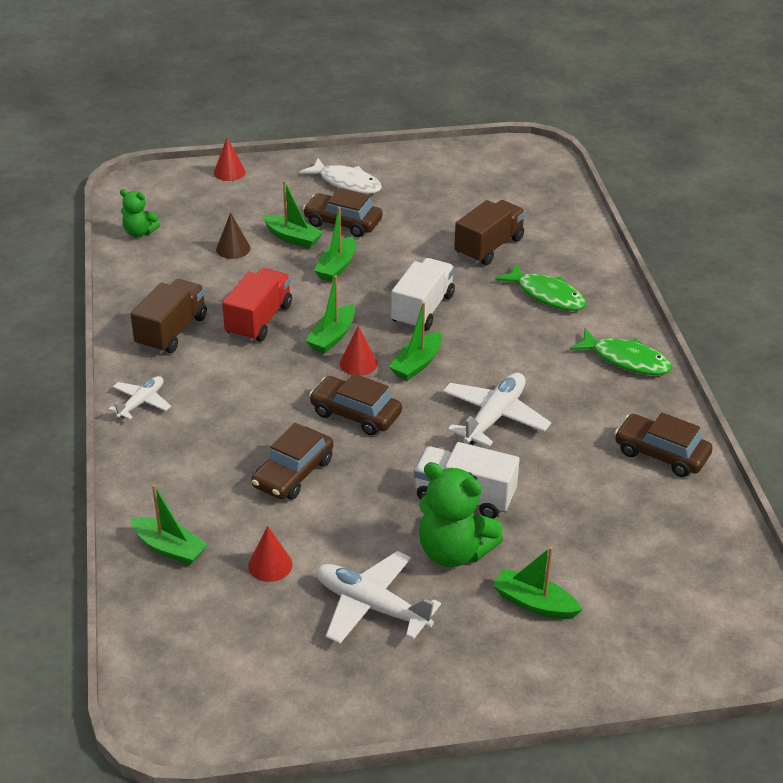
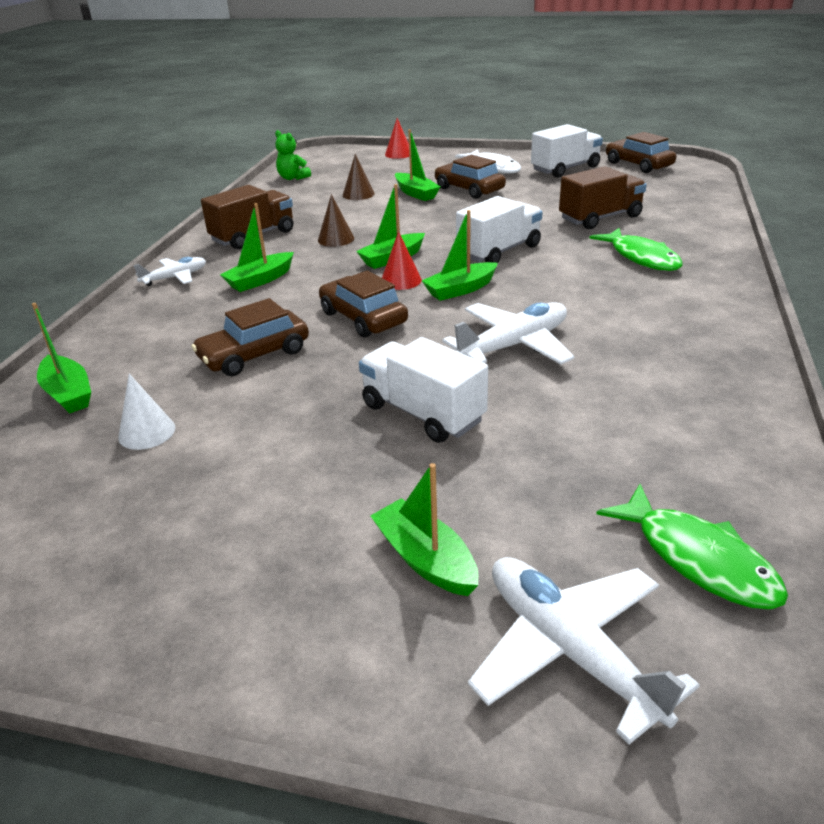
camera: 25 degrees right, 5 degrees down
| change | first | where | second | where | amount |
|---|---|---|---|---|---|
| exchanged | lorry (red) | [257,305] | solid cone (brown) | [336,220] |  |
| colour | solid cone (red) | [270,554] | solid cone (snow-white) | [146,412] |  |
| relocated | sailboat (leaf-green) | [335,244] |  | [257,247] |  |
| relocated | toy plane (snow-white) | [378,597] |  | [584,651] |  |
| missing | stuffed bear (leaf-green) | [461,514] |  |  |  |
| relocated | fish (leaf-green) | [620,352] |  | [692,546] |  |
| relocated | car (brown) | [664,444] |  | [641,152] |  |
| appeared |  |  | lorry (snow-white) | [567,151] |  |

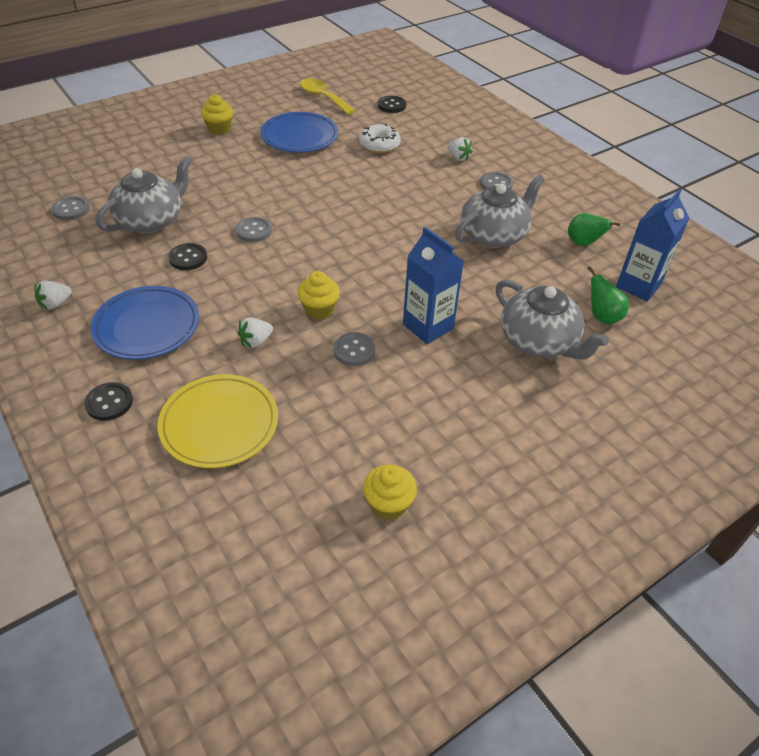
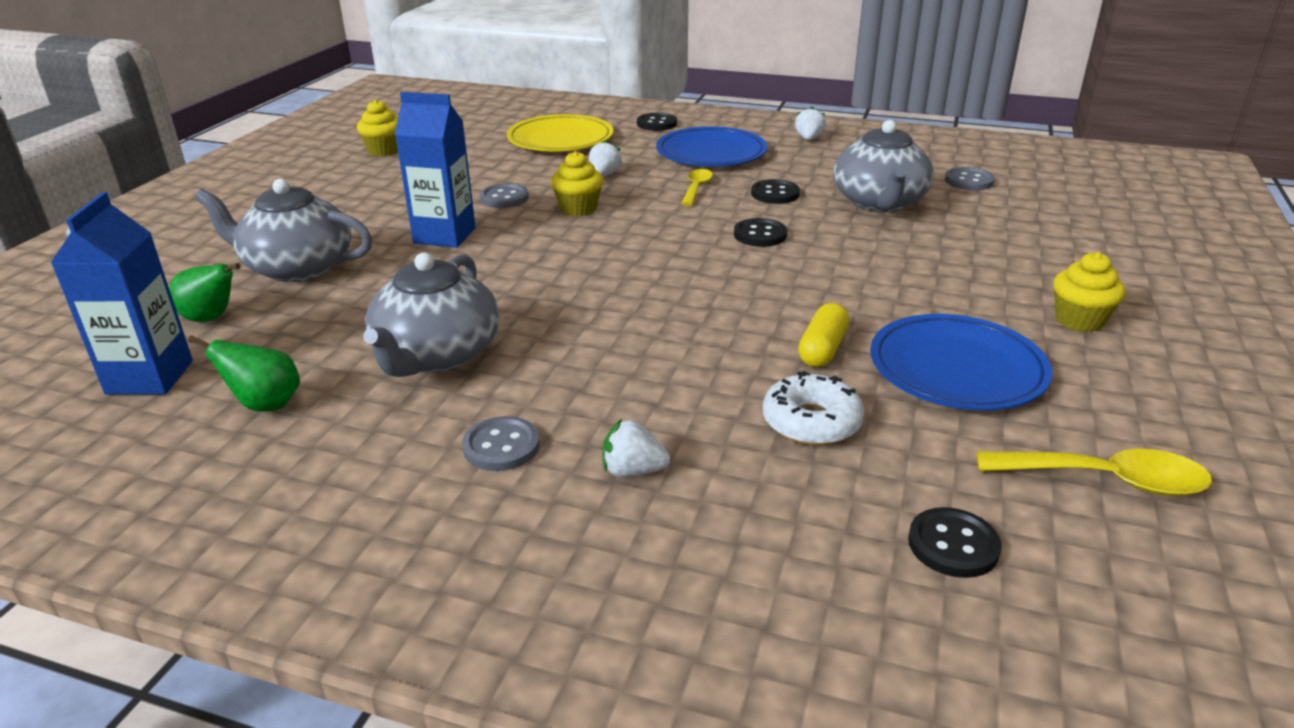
camera: 145 degrees right, 15 degrees down
| change | first | where | second | where | amount |
|---|---|---|---|---|---|
| colour | shirt button (gray) | [254,229] | shirt button (jet-black) | [760,232] |  |
| appeared |  |  | spoon (bright yellow) | [697,187] |  |
| appeared |  |  | pill shape (bright yellow) | [823,335] |  |

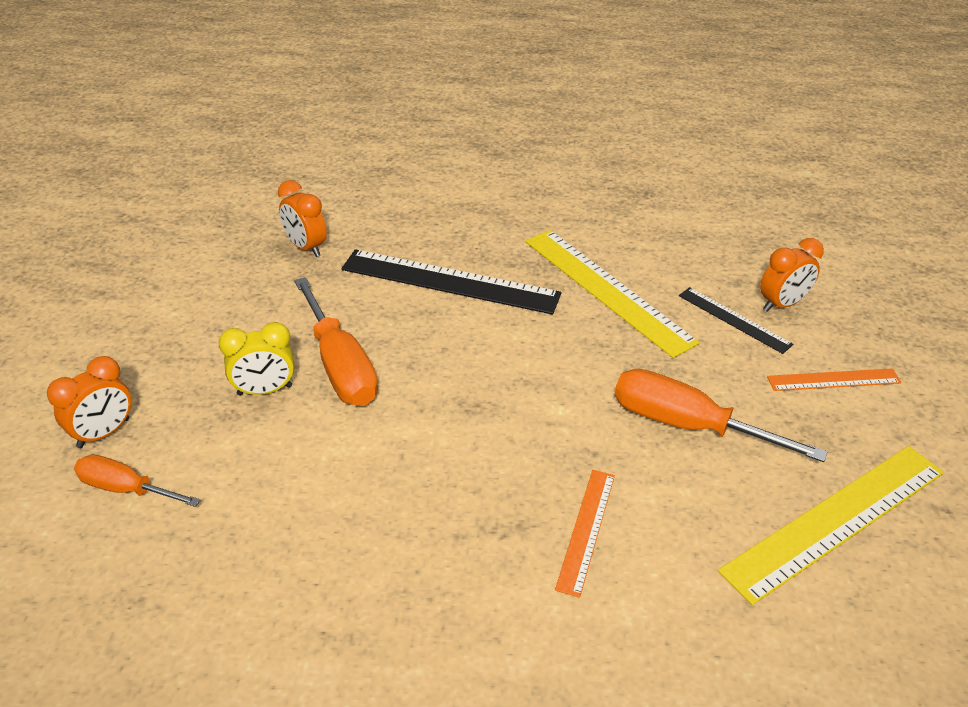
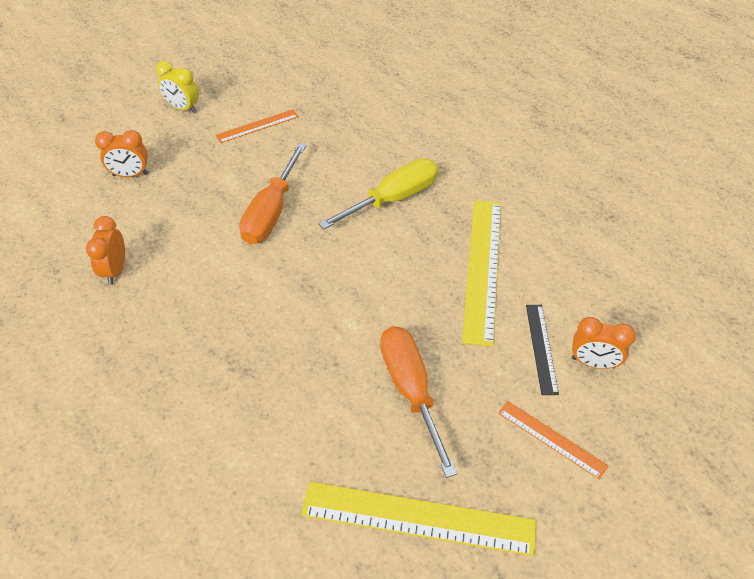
camera: 45 degrees right, 10 degrees up
| change | first | where | second | where | amount |
|---|---|---|---|---|---|
| missing | screwdriver (orange-coloured) | [137,481] |  |  |  |
| relocated | alarm clock (bright yellow) | [256,359] |  | [177,87] |  |
| relocated | alarm clock (orange-coloured) | [302,218] |  | [105,250] |  |
| exchanged | straightedge (jet-black) | [451,282] | screwdriver (bright yellow) | [378,194] |  |
| relocated | straightedge (orange-coloured) | [585,534] |  | [257,126] |  |

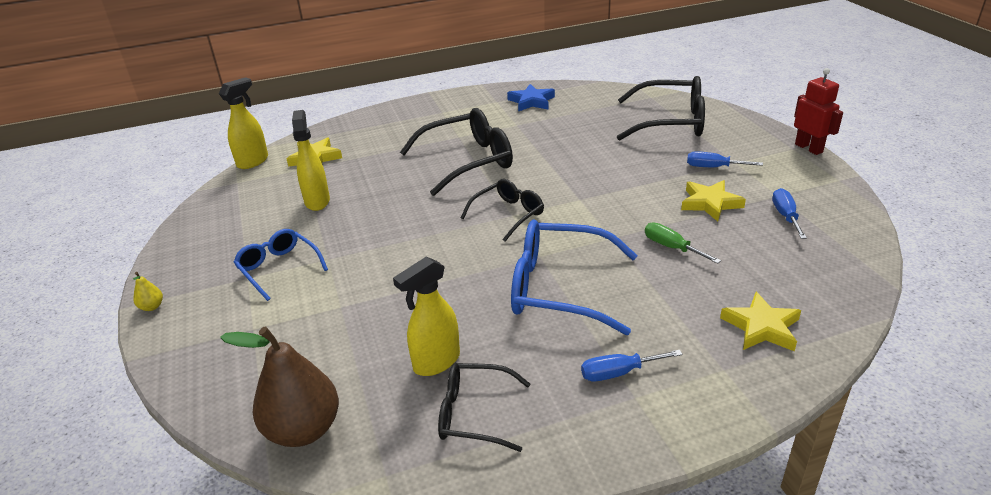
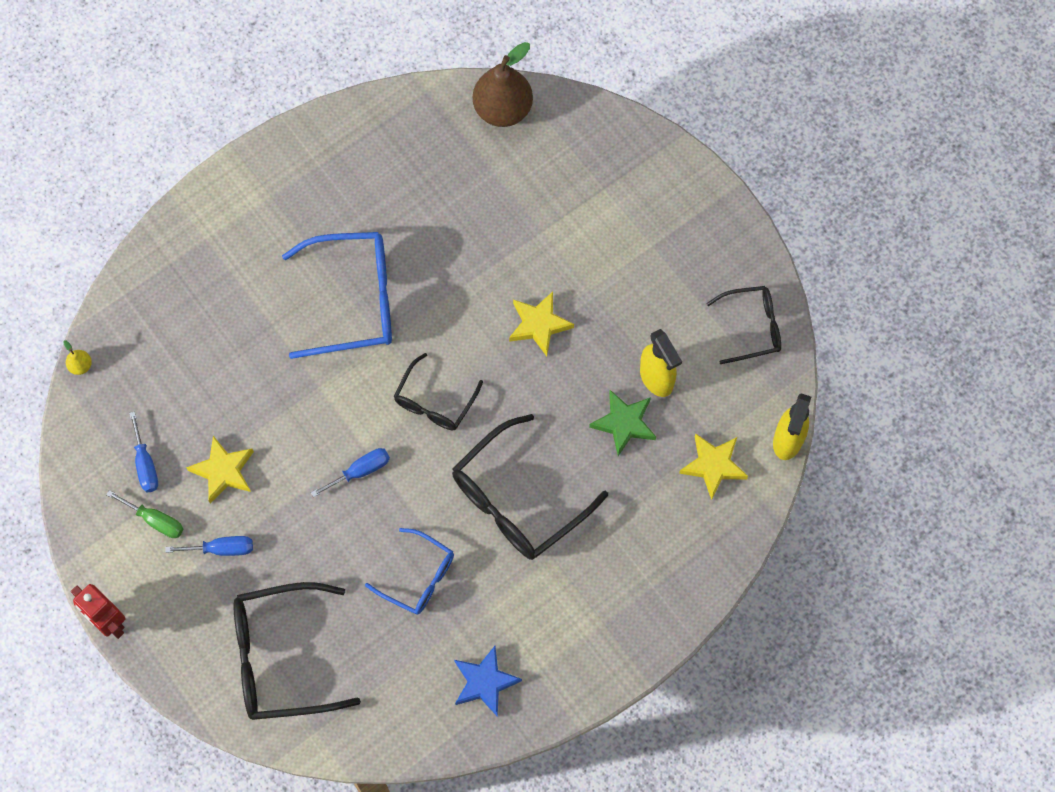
camera: 160 degrees right, 35 degrees up
| change | first | where | second | where | amount |
|---|---|---|---|---|---|
| relocated | pear (bright yellow) | [148,291] |  | [77,357] |  |
| relocated | eyeglasses (royal blue) | [280,265] |  | [409,571] |  |
| missing | spray bottle (bright yellow) | [426,316] |  |  |  |
| relocated | eyeglasses (jet-black) | [484,407] |  | [743,325] |  |
| relocated | screwdriver (royal blue) | [632,365] |  | [350,472] |  |
| relocated | screwdriver (leaf-green) | [683,243] |  | [144,514] |  |
| relocated | five-pointed star (bright yellow) | [760,322] |  | [541,324] |  |
| appeared |  |  | five-pointed star (leaf-green) | [622,423] |  |

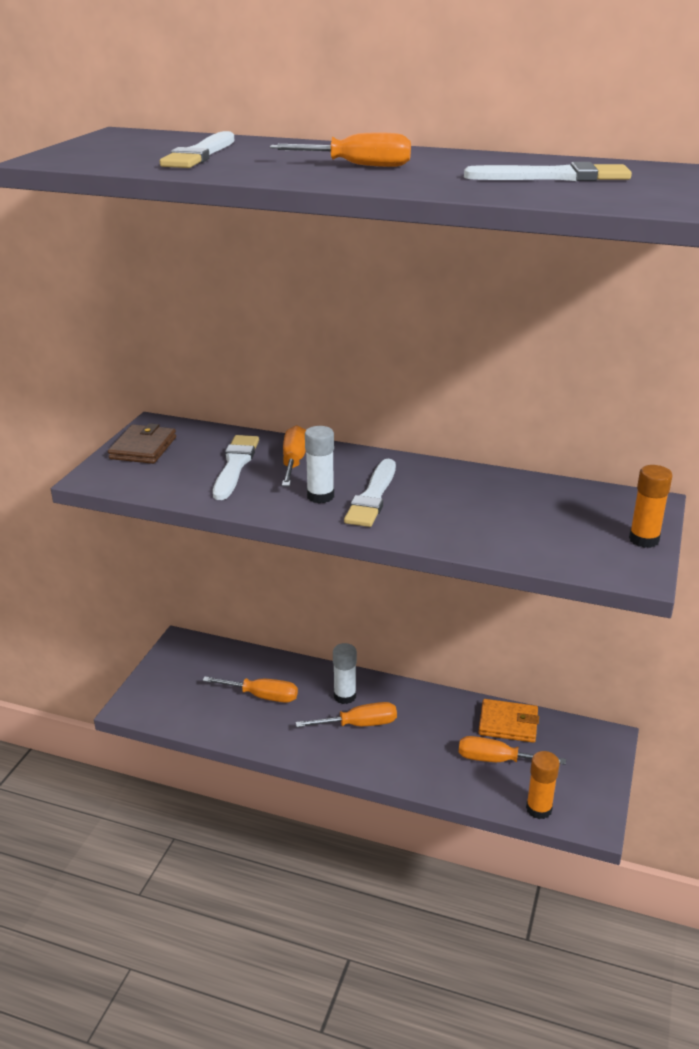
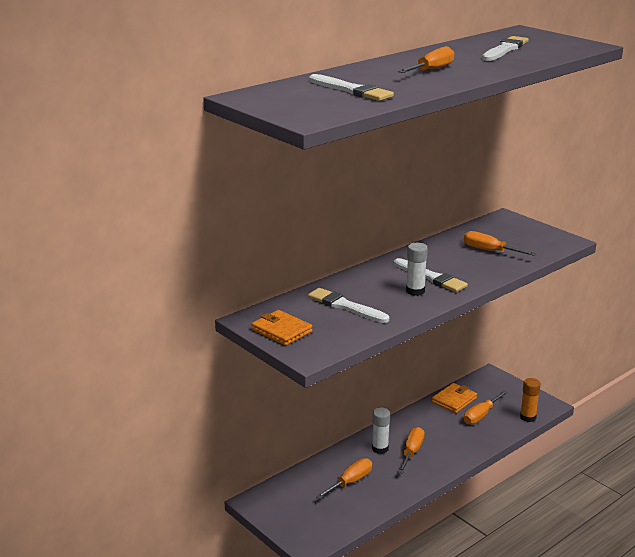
camera: 60 degrees left, 5 degrees down
| change | first | where | second | where | amount |
|---|---|---|---|---|---|
| colour | billfold (brown) | [142,443] | billfold (orange-coloured) | [281,328] |  |
| relocated | screwdriver (orange-coloured) | [294,455] |  | [500,243] |  |
| missing | stick of glue (orange-coloured) | [651,506] |  |  |  |

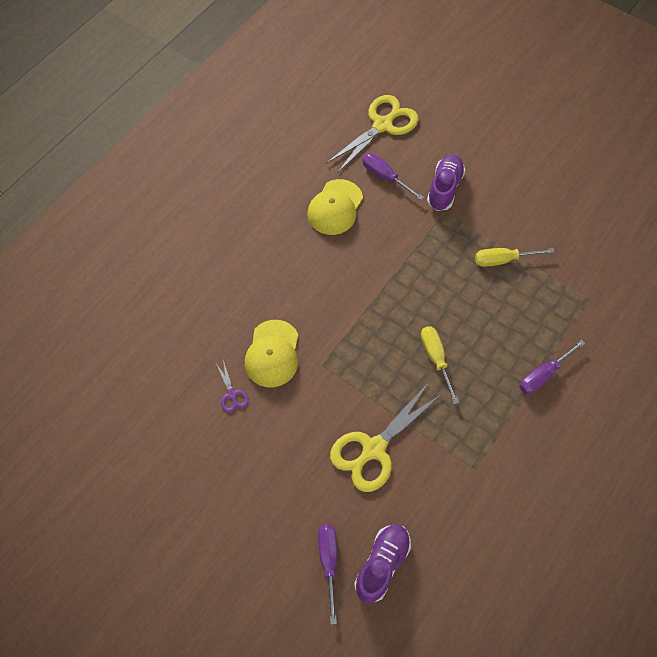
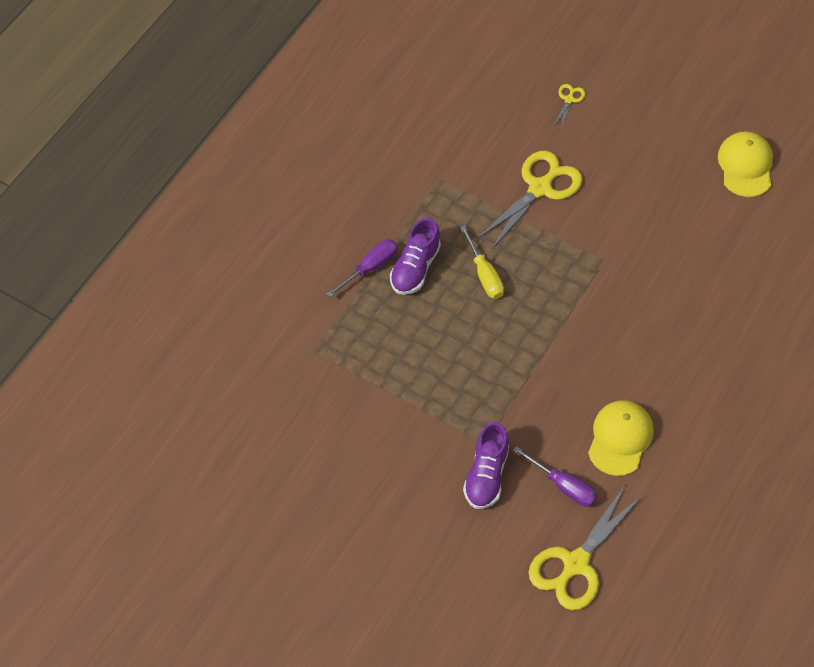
camera: 175 degrees right, 5 degrees down
| change | first | where | second | where | amount |
|---|---|---|---|---|---|
| missing | scissors (violet) | [232,386] |  |  |  |
| relocated | cap (bright yellow) | [271,353] |  | [745,164] |  |
| exchanged | screwdriver (violet) | [327,574] | scissors (bright yellow) | [569,106] |  |
| relocated | sneaker (violet) | [382,564] |  | [415,256] |  |
| missing | screwdriver (bright yellow) | [514,257] |  |  |  |

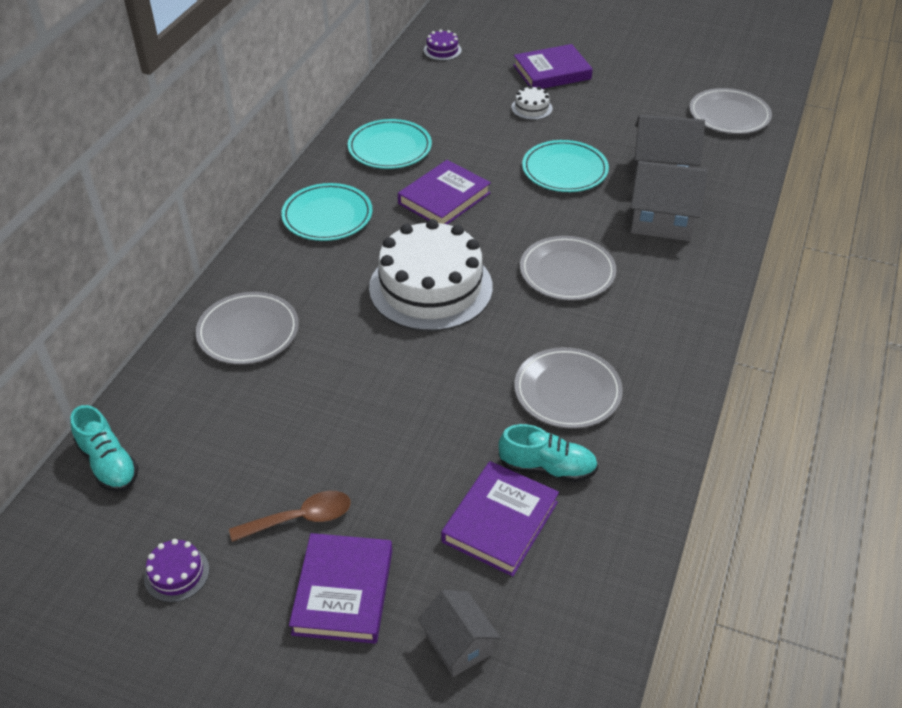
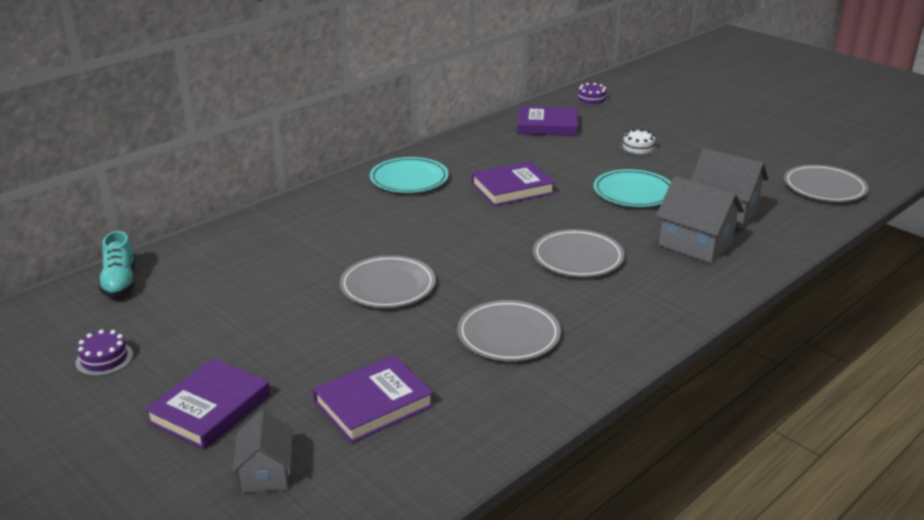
camera: 25 degrees right, 15 degrees down
| change | first | where | second | where | amount |
|---|---|---|---|---|---|
| relocated | dinner plate (gray) | [247,328] |  | [388,281] |  |
| missing | spoon (brown) | [290,516] |  |  |  |
| missing | dinner plate (turquoise) | [390,144] |  |  |  |
| missing | layer cake (snow-white) | [431,275] |  |  |  |
| missing | sneaker (turquoise) | [548,453] |  |  |  |
| relocated | book (violet) | [553,66] |  | [547,121] |  |

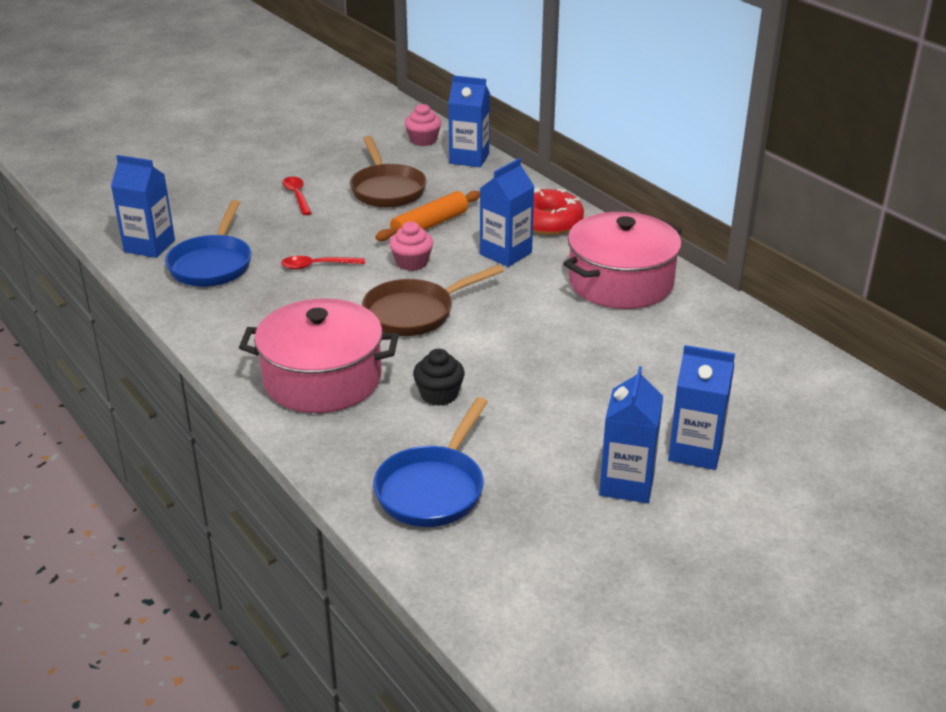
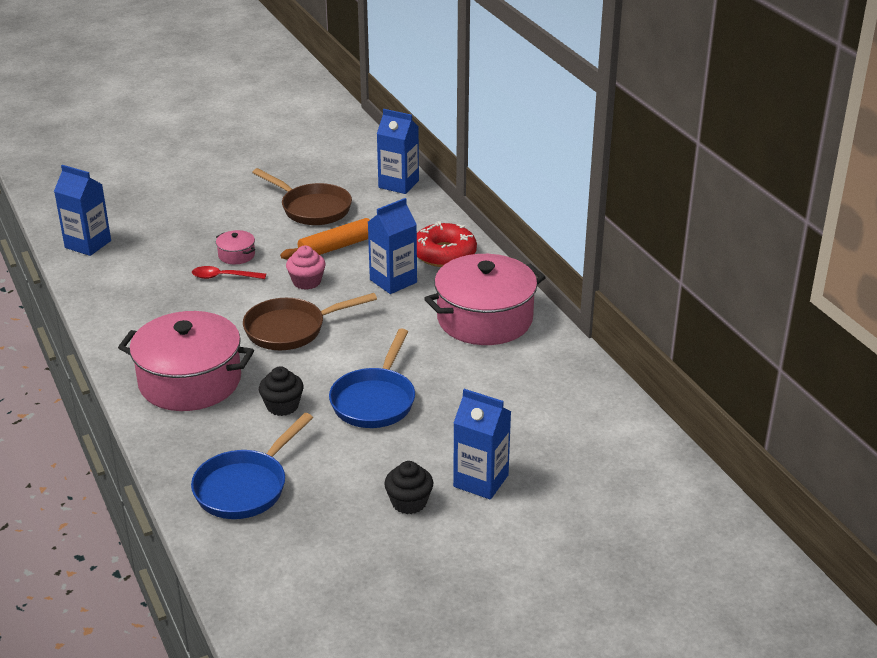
camera: 10 degrees right, 0 degrees up
| change | first | where | second | where | amount |
|---|---|---|---|---|---|
| relocated | frying pan (royal blue) | [208,243] |  | [372,378] |  |
| missing | spoon (red) | [297,196] |  |  |  |
| spun | frying pan (brown) | [388,172] |  | [302,196] | 45 degrees counterclockwise |
| missing | fairy cake (rosy) | [423,125] |  |  |  |
| exchanged | carton (royal blue) | [631,434] | fairy cake (jet-black) | [408,487] |  |
| appeared |  |  | cooking pot (rosy) | [235,247] |  |

